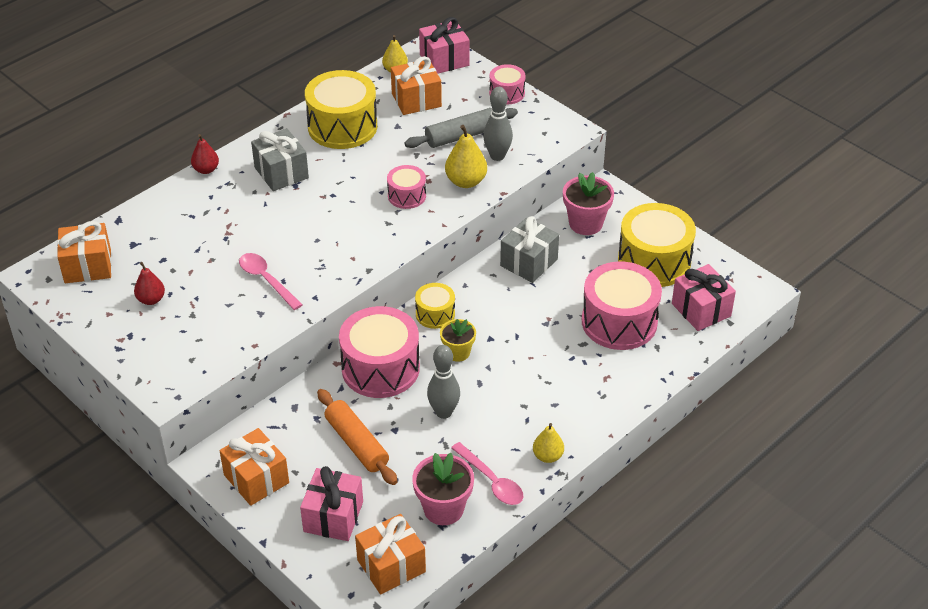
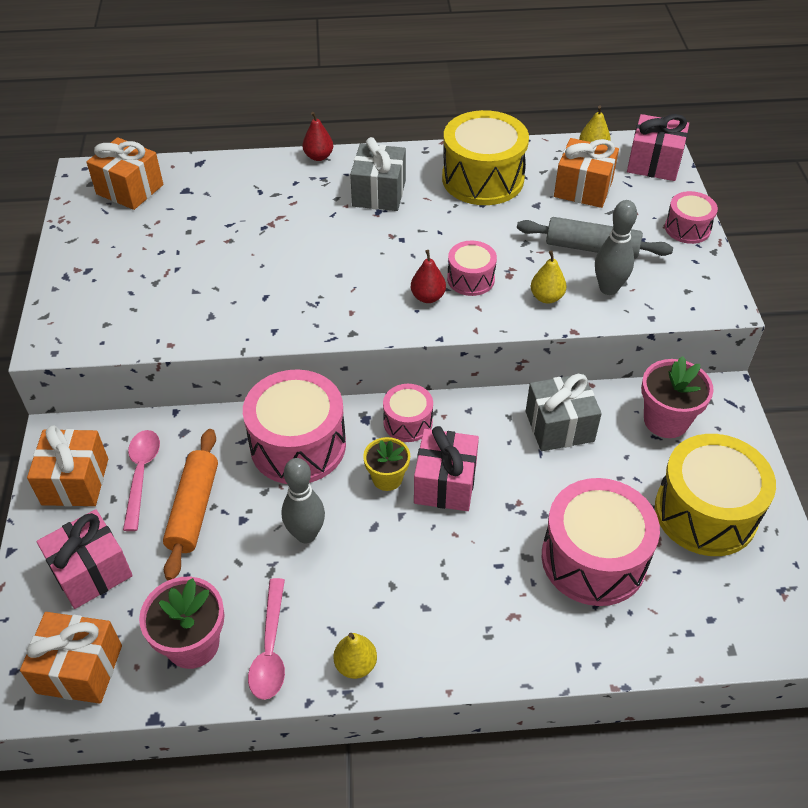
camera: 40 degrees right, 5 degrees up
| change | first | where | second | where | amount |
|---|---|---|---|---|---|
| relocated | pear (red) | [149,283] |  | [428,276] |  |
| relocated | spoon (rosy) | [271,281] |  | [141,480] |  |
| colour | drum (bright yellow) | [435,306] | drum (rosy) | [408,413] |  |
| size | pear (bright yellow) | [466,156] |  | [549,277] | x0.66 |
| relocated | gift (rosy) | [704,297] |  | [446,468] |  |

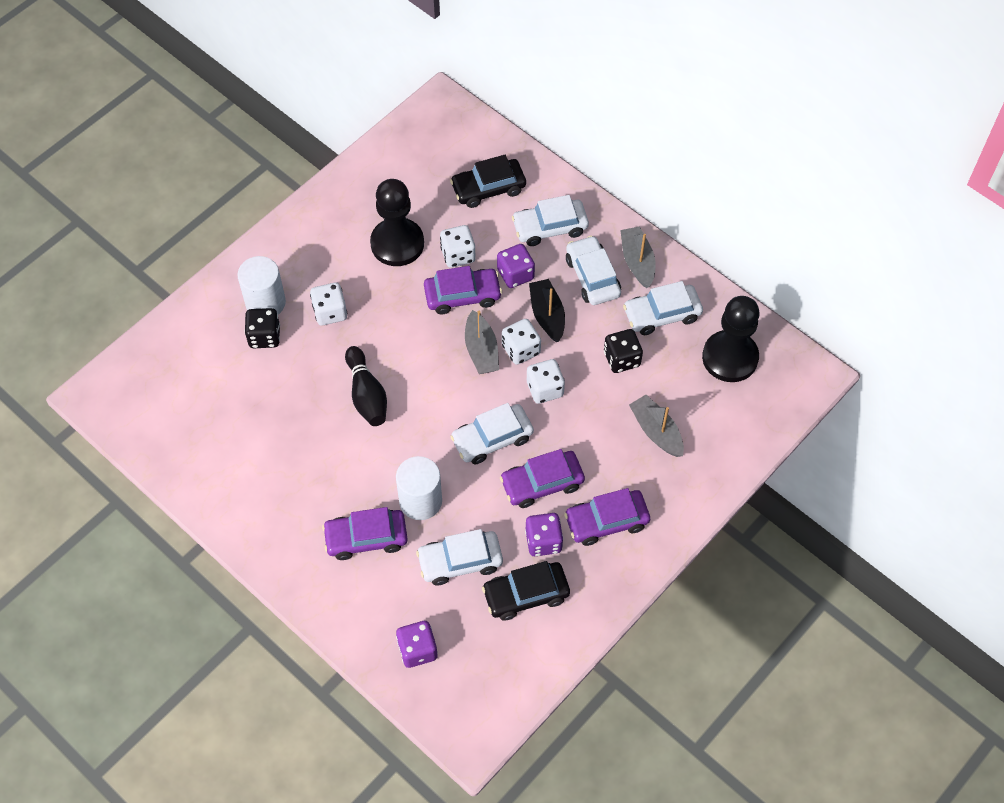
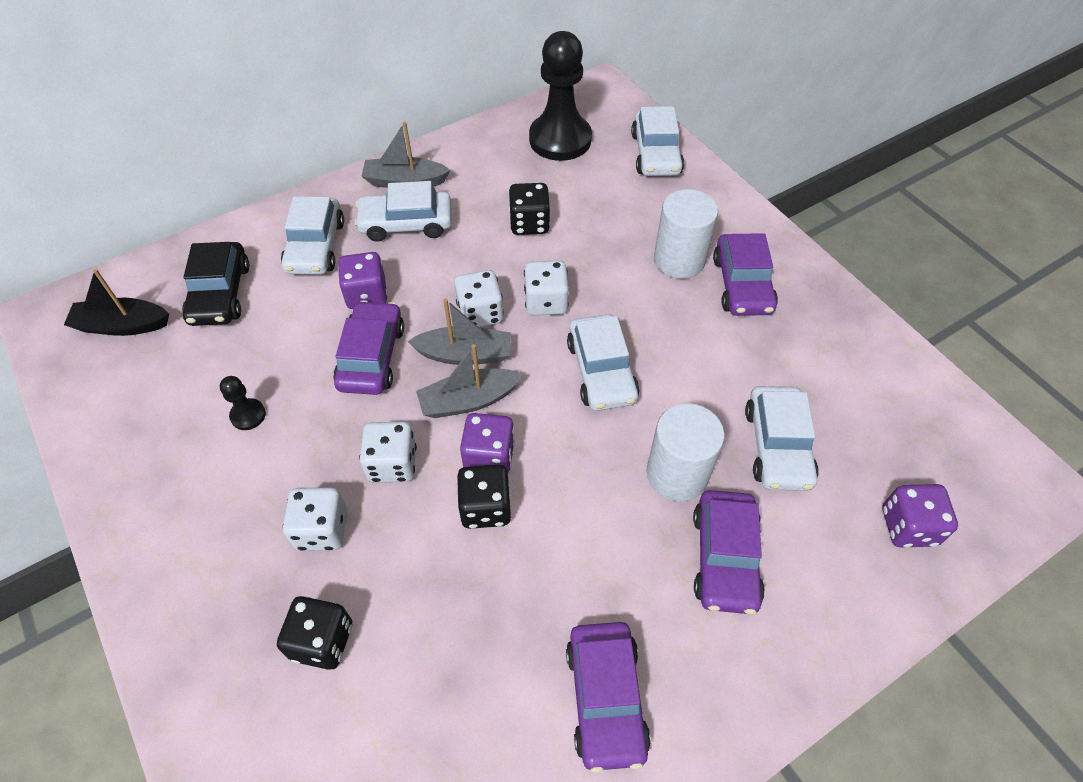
camera: 75 degrees left, 5 degrees down
| change | first | where | second | where | amount |
|---|---|---|---|---|---|
| relocated | cylinder shape (snow-white) | [261,285] |  | [686,234] |  |
| exchanged | bowling pin (jet-black) | [366,386] | die (jet-black) | [484,497] |  |
| size | game pawn (jet-black) | [397,222] |  | [243,403] | x0.43 |
| relocated | die (snow-white) | [457,246] |  | [388,452] |  |
| missing | car (jet-black) | [526,591] |  |  |  |
| relocated | car (violet) | [542,478] |  | [608,697] |  |
| relocated | die (violet) | [544,534] |  | [487,442] |  |
| relocated | sailboat (jet-black) | [547,310] |  | [116,302] |  |
| relocated | car (snow-white) | [663,308] |  | [657,141] |  |
| relocated | sailboat (gray) | [656,426] |  | [469,381] |  |

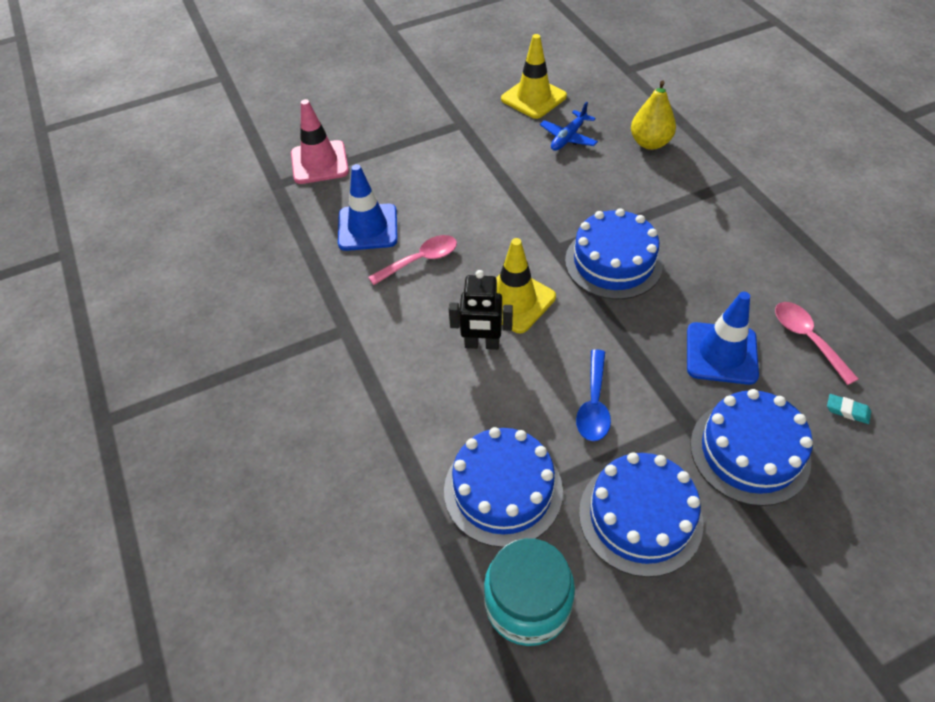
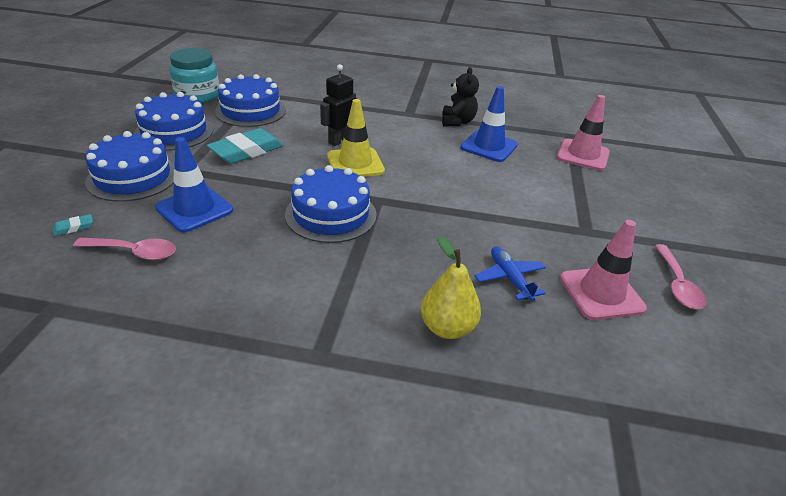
camera: 120 degrees right, 15 degrees down
| change | first | where | second | where | amount |
|---|---|---|---|---|---|
| relocated | spoon (rosy) | [412,260] |  | [680,276] |  |
| colour | safety cone (bright yellow) | [534,76] | safety cone (rosy) | [603,270] |  |
| exchanged | spoon (royal blue) | [593,395] | pencil eraser (turquoise) | [245,146] |  |
| appeared |  |  | stuffed bear (jet-black) | [460,96] |  |

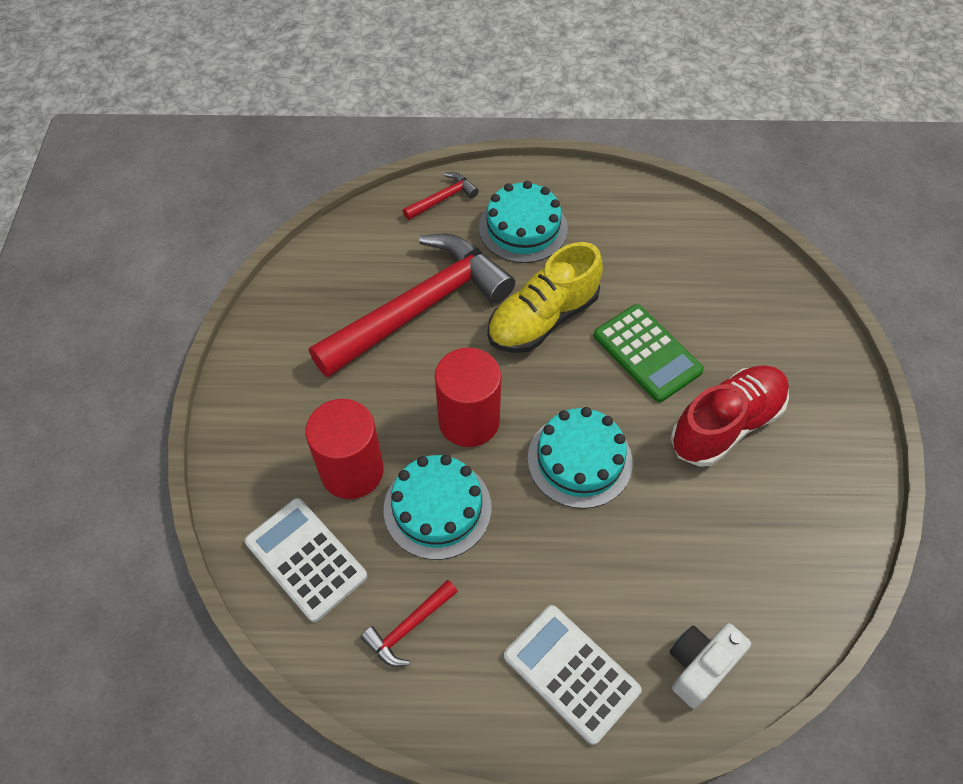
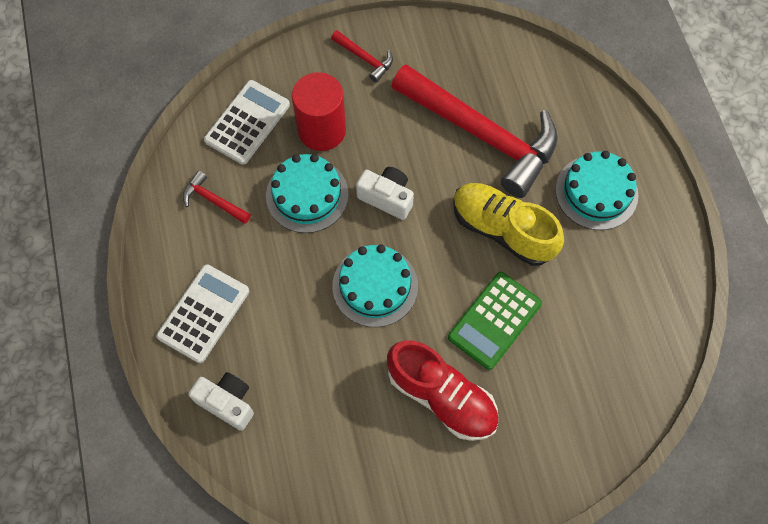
camera: 75 degrees right, 10 degrees up
| change | first | where | second | where | amount |
|---|---|---|---|---|---|
| relocated | carpenter's hammer (red) | [441,196] |  | [362,56] |  |
| exchanged | cylinder shape (red) | [468,397] | photo camera (snow-white) | [385,193] |  |

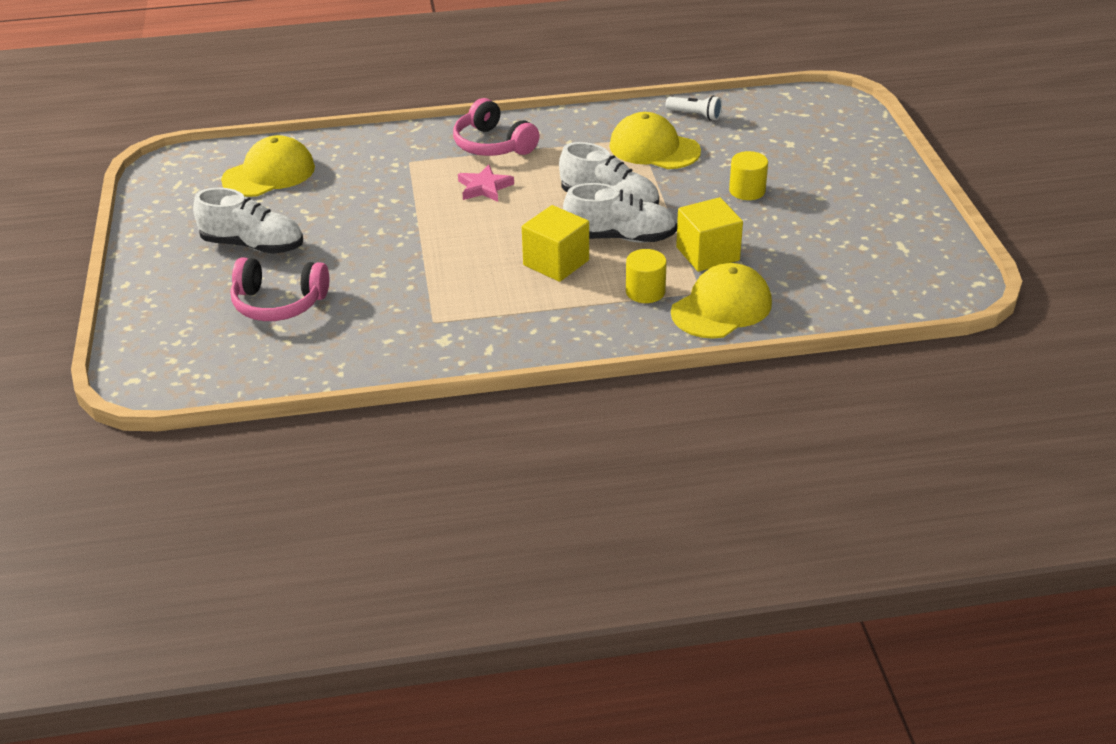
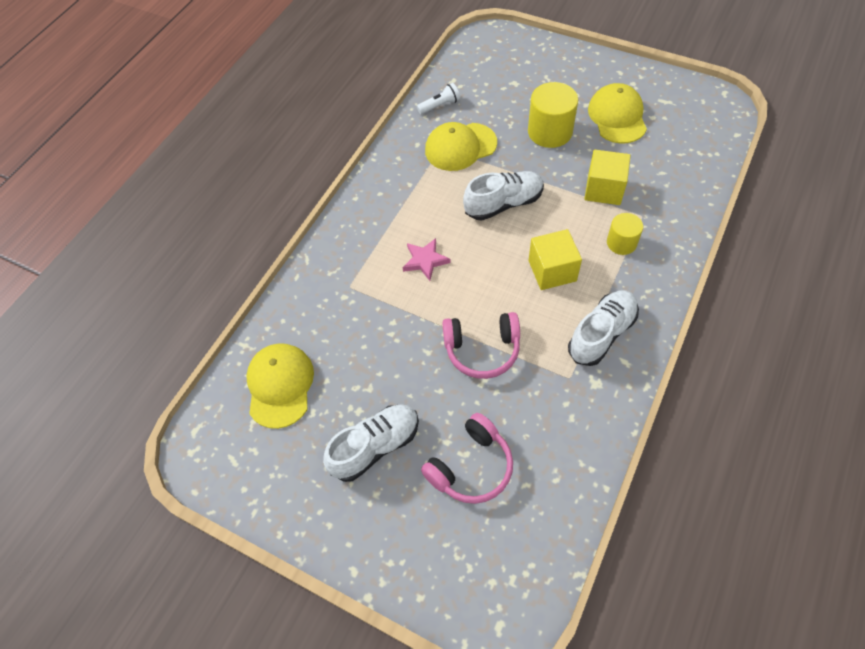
camera: 50 degrees left, 20 degrees up
| change | first | where | second | where | amount |
|---|---|---|---|---|---|
| relocated | over-ear headphones (rosy) | [496,127] |  | [481,345] |  |
| relocated | sneaker (snow-white) | [620,213] |  | [603,328] |  |
| relocated | cap (bright yellow) | [721,301] |  | [617,113] |  |
| size | cylinder shape (bright yellow) | [748,175] |  | [553,115] | x1.65 |

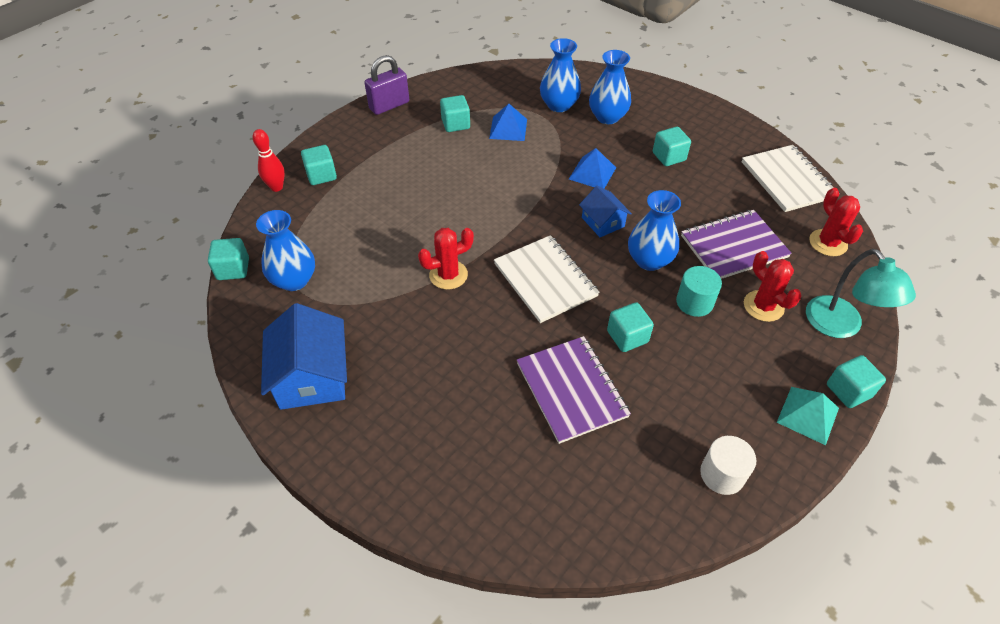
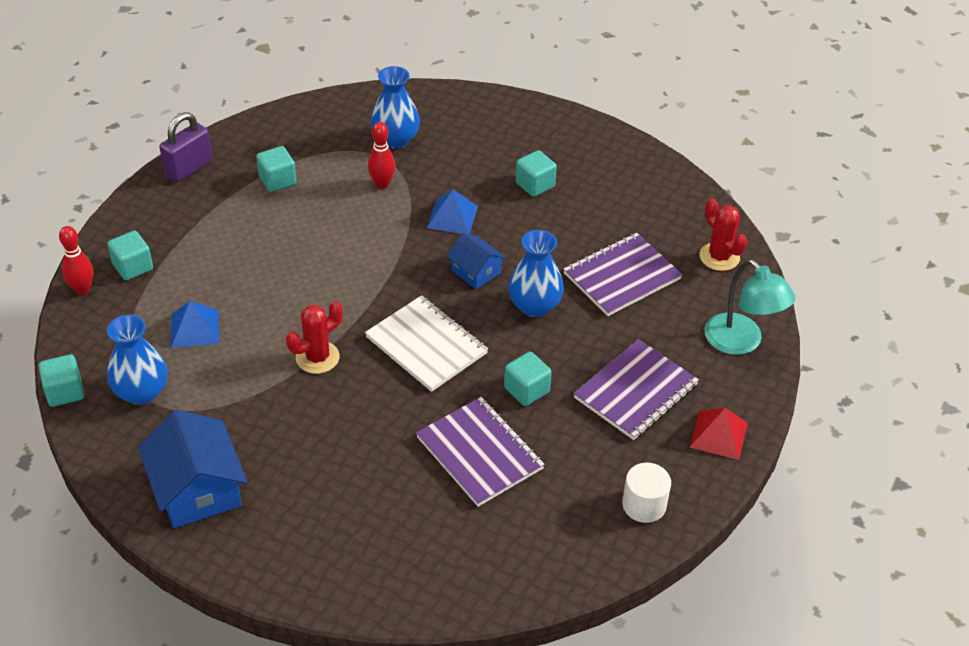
camera: 15 degrees left, 5 degrees down
| change | first | where | second | where | amount |
|---|---|---|---|---|---|
| relocated | pyramid shape (royal blue) | [508,122] |  | [195,324] |  |
| missing | flower vase (royal blue) | [610,87] |  |  |  |
| missing | cylinder shape (turquoise) | [699,291] |  |  |  |
| missing | notepad (snow-white) | [791,178] |  |  |  |
| missing | prickly plant (red) | [773,286] |  |  |  |
| colour | pyramid shape (turquoise) | [808,416] | pyramid shape (red) | [719,434] |  |
| missing | cube (turquoise) | [856,381] |  |  |  |
| appeared |  |  | bowling pin (red) | [382,155] |  |
| appeared |  |  | notepad (violet) | [636,389] |  |

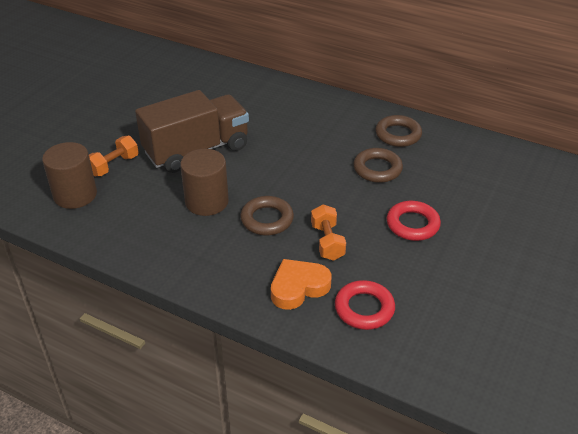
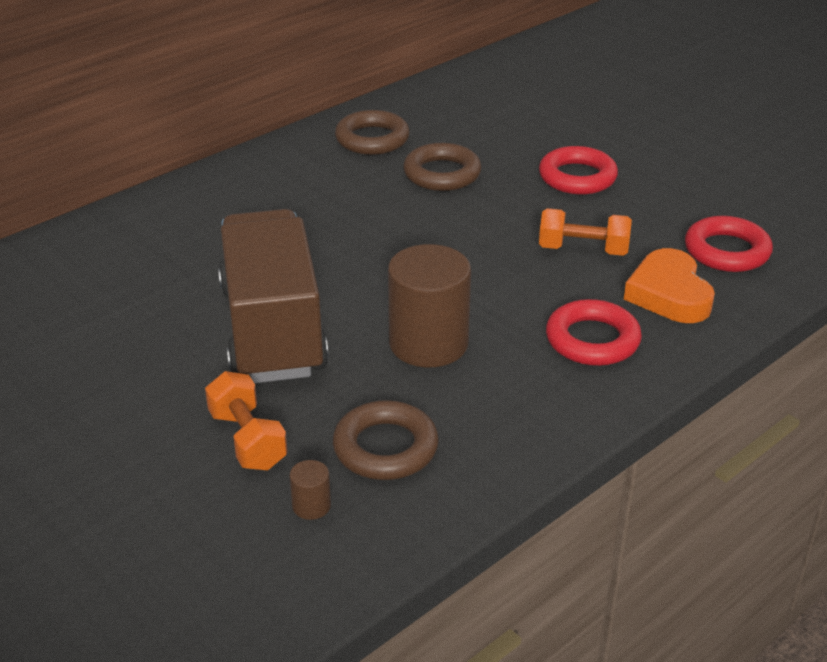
camera: 70 degrees left, 5 degrees down
| change | first | where | second | where | amount |
|---|---|---|---|---|---|
| size | cylinder shape (brown) | [69,175] |  | [310,490] | x0.42 |
| relocated | hoop (brown) | [267,215] |  | [386,440] |  |
| appeared |  |  | hoop (red) | [594,332] |  |

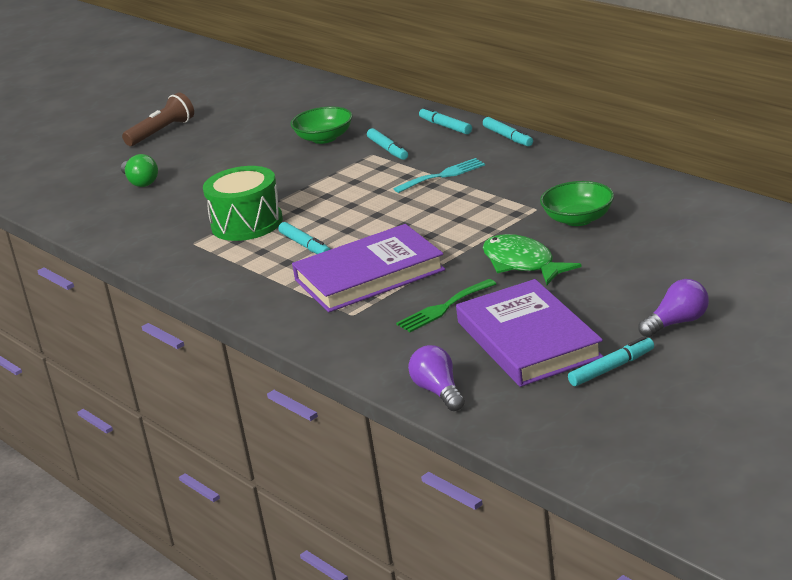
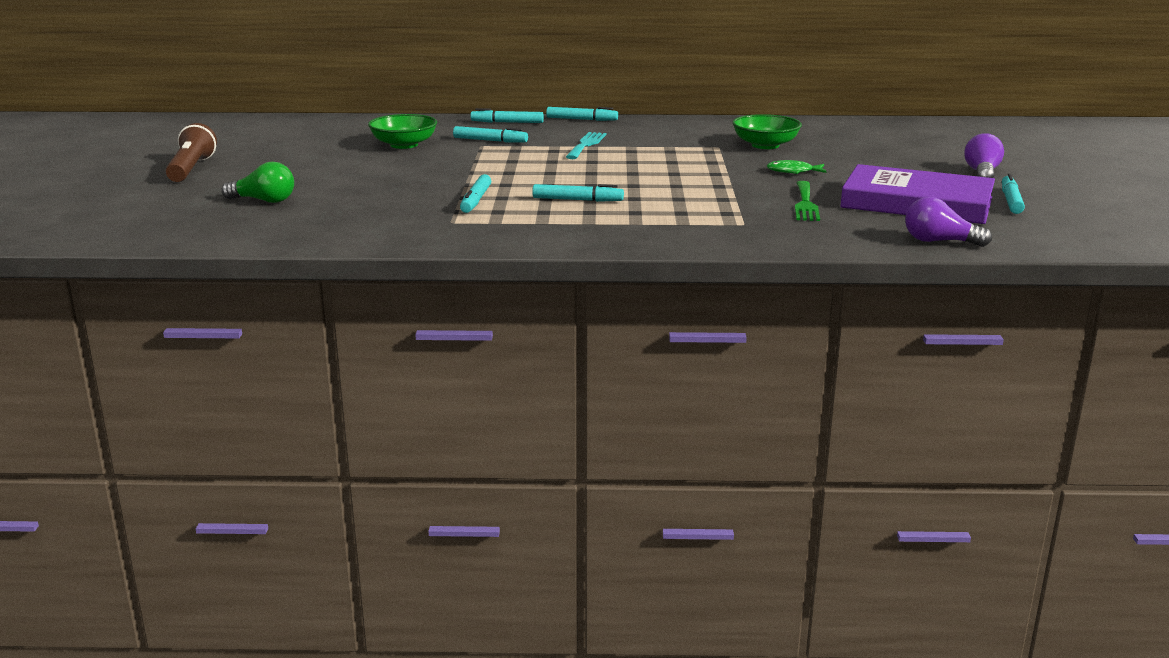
camera: 50 degrees left, 5 degrees down
| change | first | where | second | where | amount |
|---|---|---|---|---|---|
| exchanged | drum (leaf-green) | [243,203] | marker (turquoise) | [475,193] |  |
| missing | book (violet) | [368,268] |  |  |  |
| size | fish (leaf-green) | [532,259] |  | [797,167] | x0.55 |

